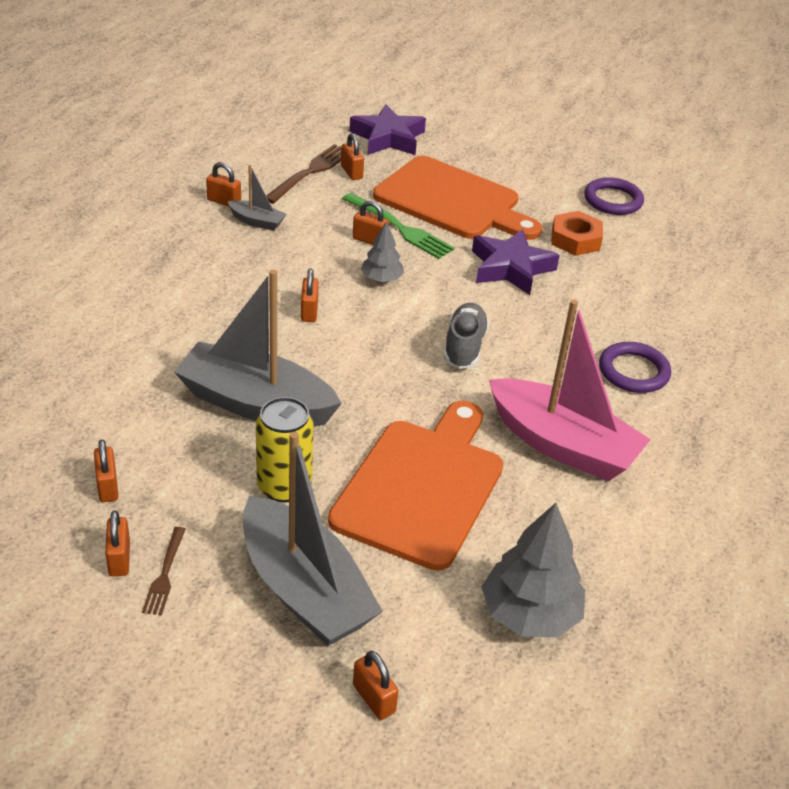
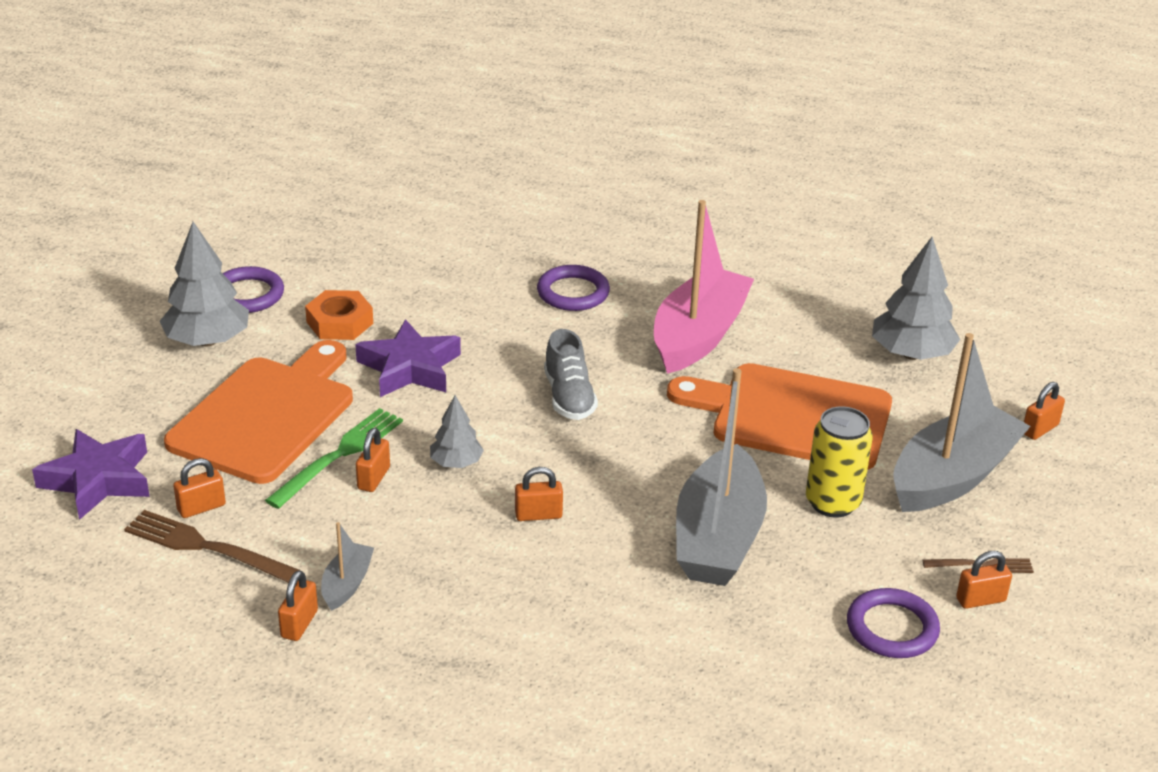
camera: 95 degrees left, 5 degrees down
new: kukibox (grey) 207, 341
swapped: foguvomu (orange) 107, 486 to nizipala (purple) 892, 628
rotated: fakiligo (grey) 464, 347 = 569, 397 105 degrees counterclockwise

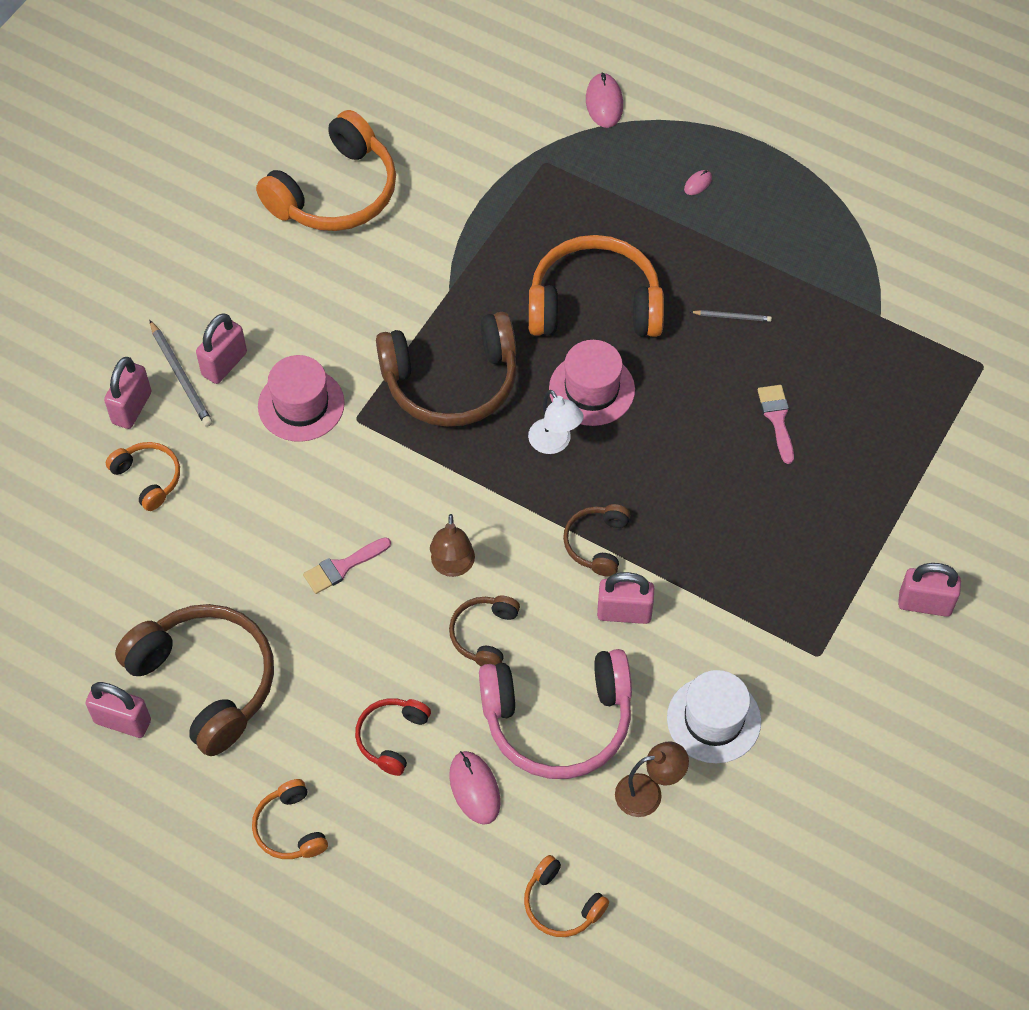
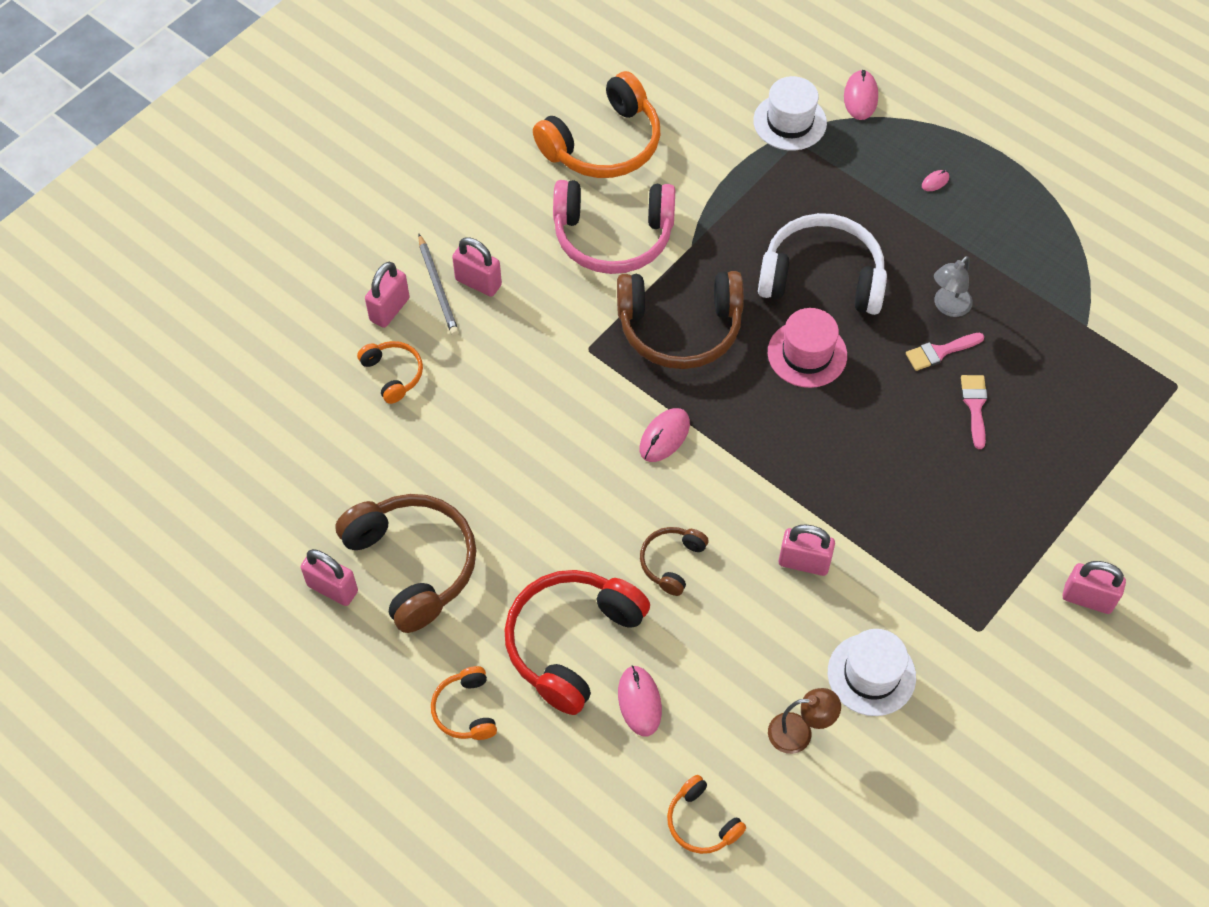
camera: 10 degrees right, 0 degrees up
gone: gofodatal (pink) 301, 405; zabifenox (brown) 452, 566; zabifenox (white) 554, 443; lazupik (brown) 597, 543
new: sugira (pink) 664, 436; gofodatal (white) 789, 122
shifted: lazupik (pink) 558, 721 to 613, 236; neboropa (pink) 342, 567 to 940, 352
swapped: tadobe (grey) 732, 317 to zabifenox (grey) 948, 307
repainted: lazupik (orange) 594, 304 to lazupik (white) 822, 277
rotated: foguvomu (pink) 224, 364 = 478, 282 75 degrees clockwise
scaled: lazupik (red) 392, 737 = 571, 642 x1.99

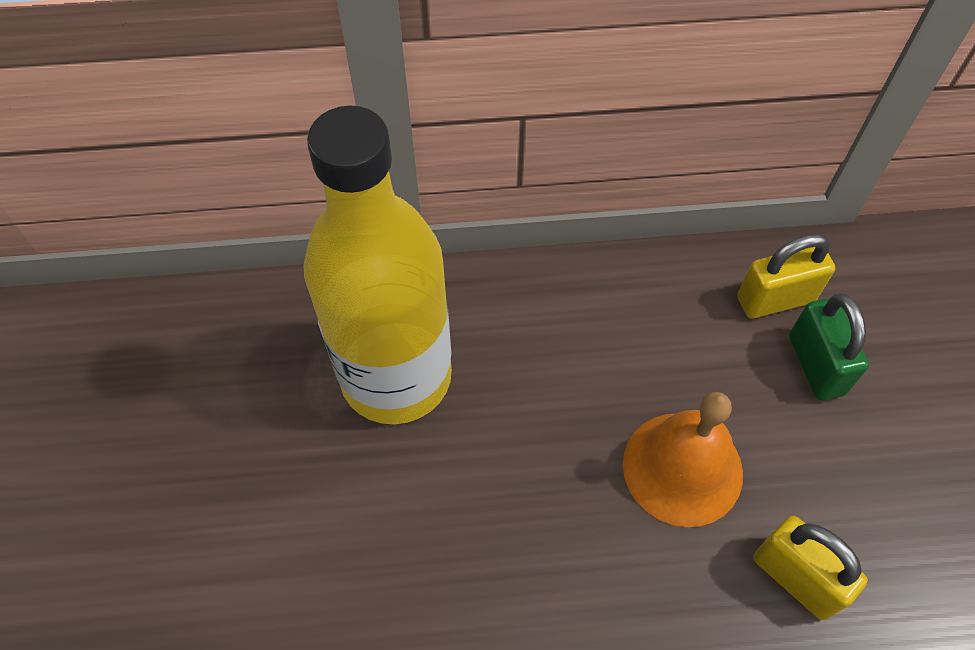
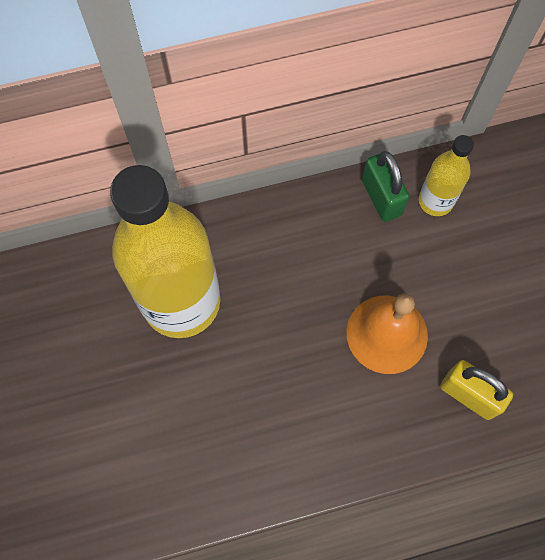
camera: 10 degrees left, 10 degrees up
shifted: foguvomu (green) 815, 365 to 381, 198
swapped: foguvomu (yellow) 775, 299 to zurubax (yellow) 435, 201

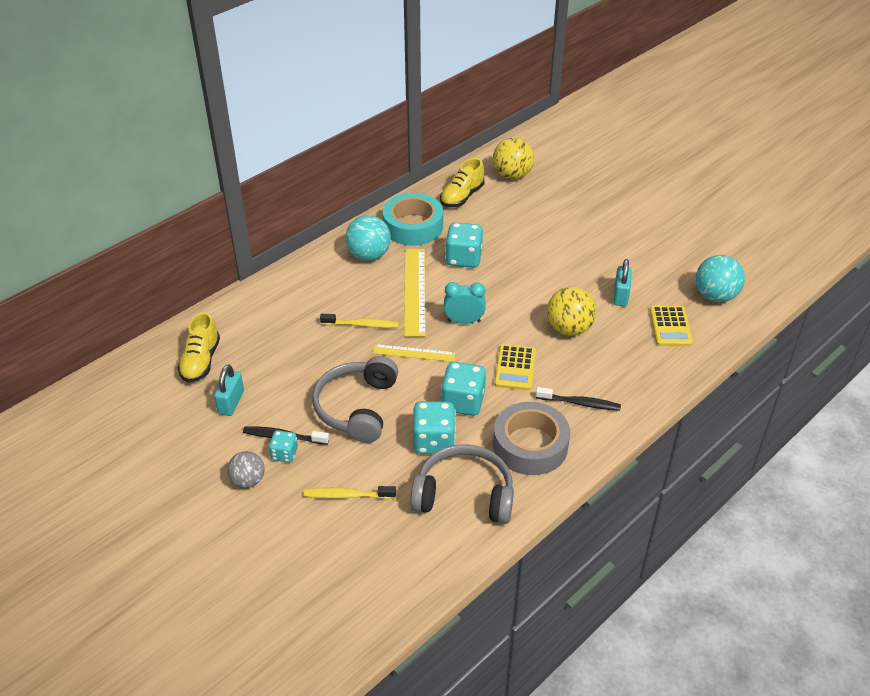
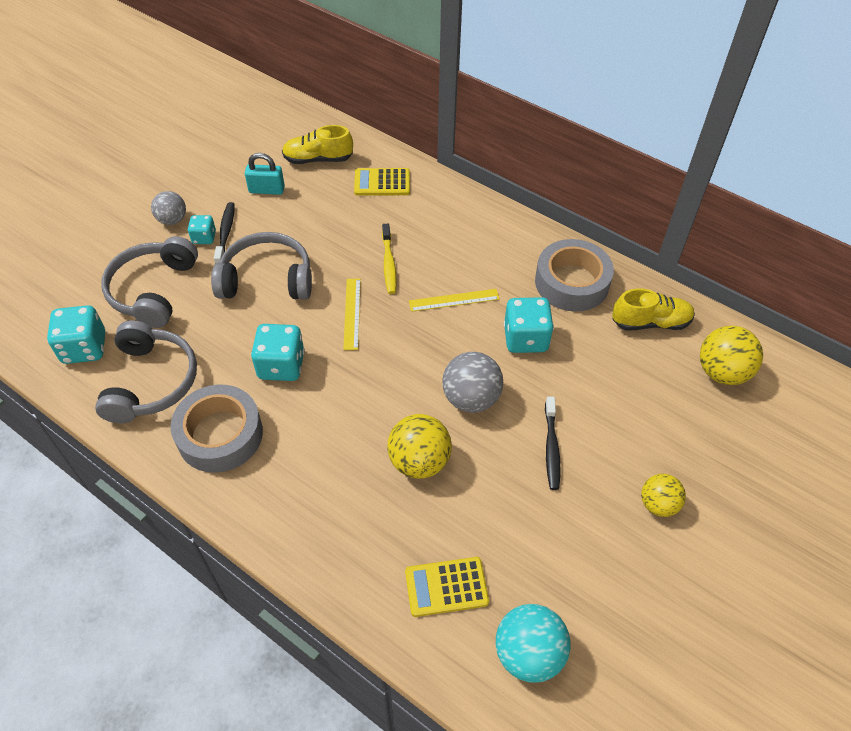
camera: 80 degrees right, 10 degrees up
gone: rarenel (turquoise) 369, 255; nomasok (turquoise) 464, 321; foguvomu (turquoise) 620, 296
new: rarenel (grey) 471, 398; rarenel (yellow) 658, 504
shifted: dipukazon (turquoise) 434, 441 to 84, 348; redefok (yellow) 515, 368 to 382, 183; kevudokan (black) 580, 403 to 551, 448
swapped: kevudokan (yellow) 347, 495 to lazupik (grey) 153, 290
repainted: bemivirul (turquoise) 413, 226 to bemivirul (grey) 571, 282
rotated: fakiligo (yellow) 462, 196 = 650, 322 150 degrees clockwise
scaled: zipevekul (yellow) 414, 291 = 454, 300 x0.59

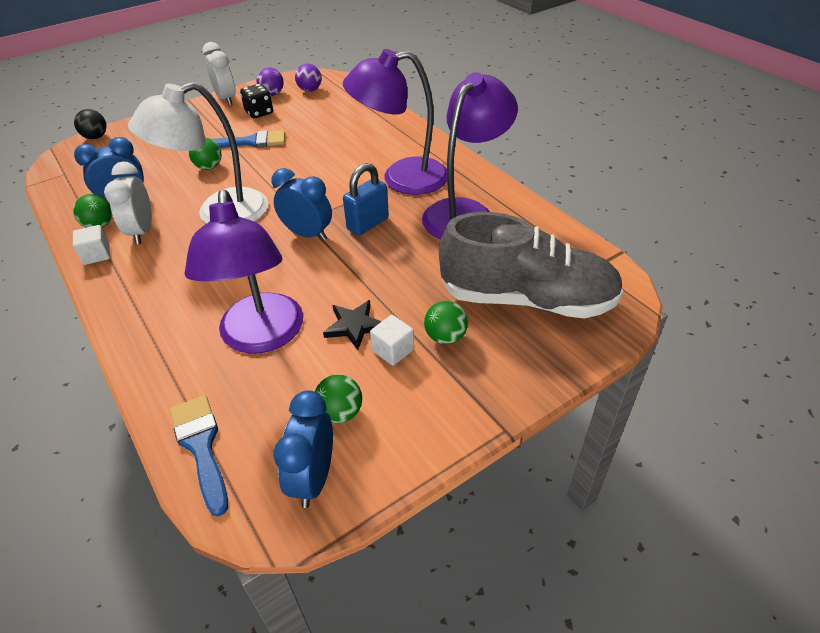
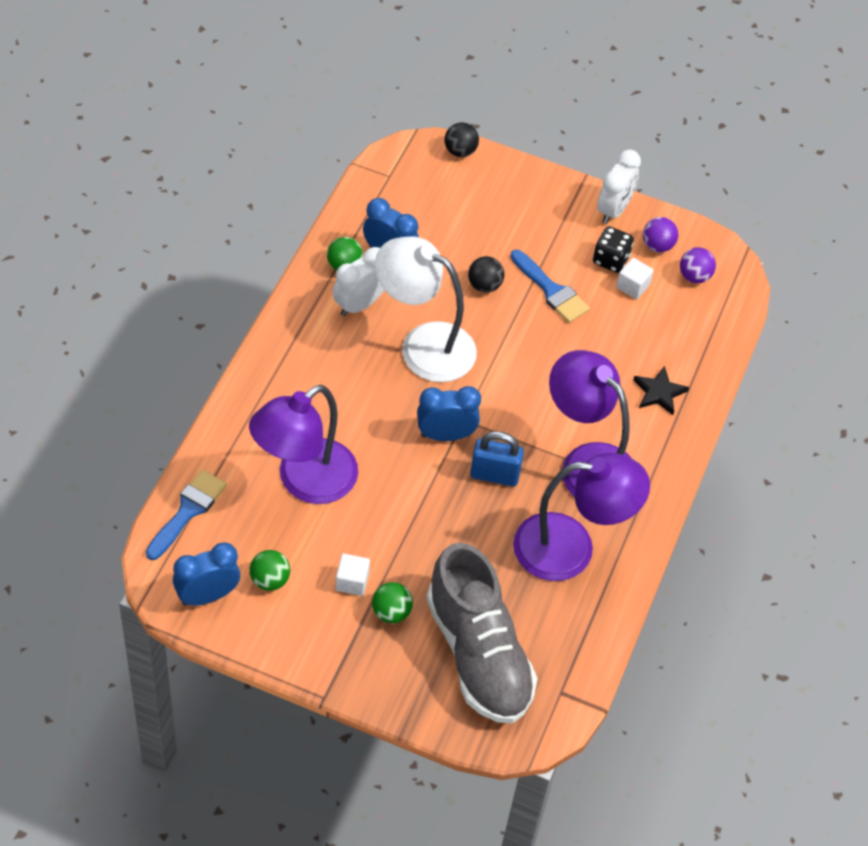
camera: 50 degrees right, 10 degrees up
shifted: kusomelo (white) 96, 255 to 632, 286; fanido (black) 354, 326 to 659, 392
repainted: rarenel (green) 209, 167 to rarenel (black) 484, 285
rotated: nomasok (blue) 307, 234 = 445, 435 90 degrees counterclockwise

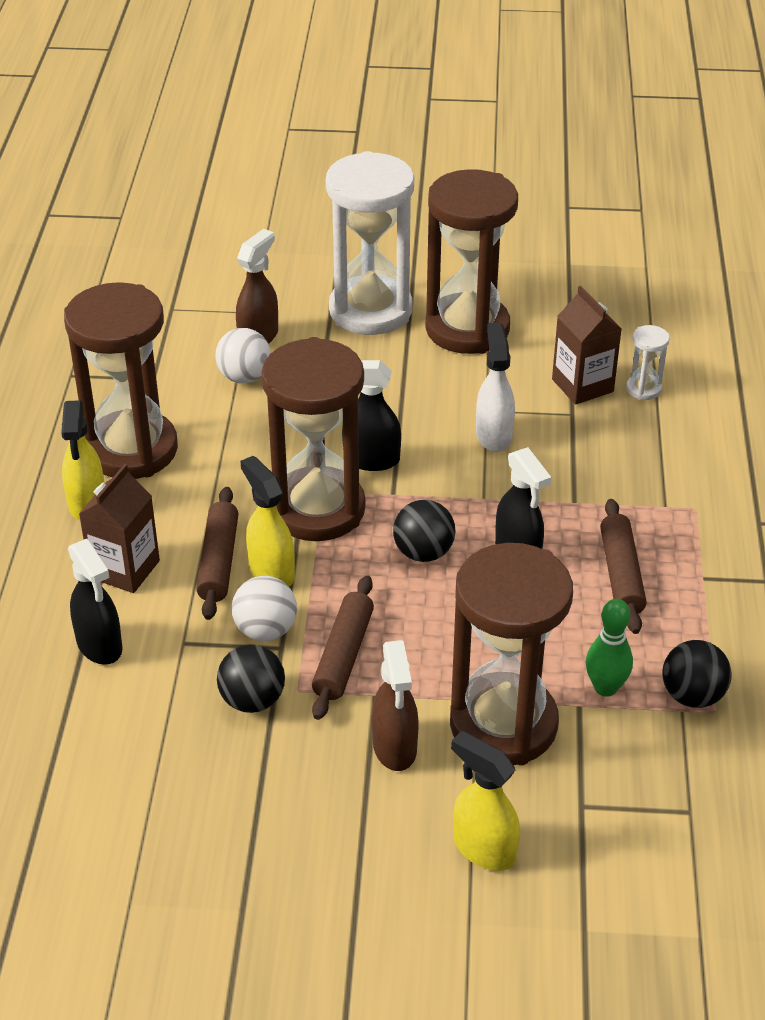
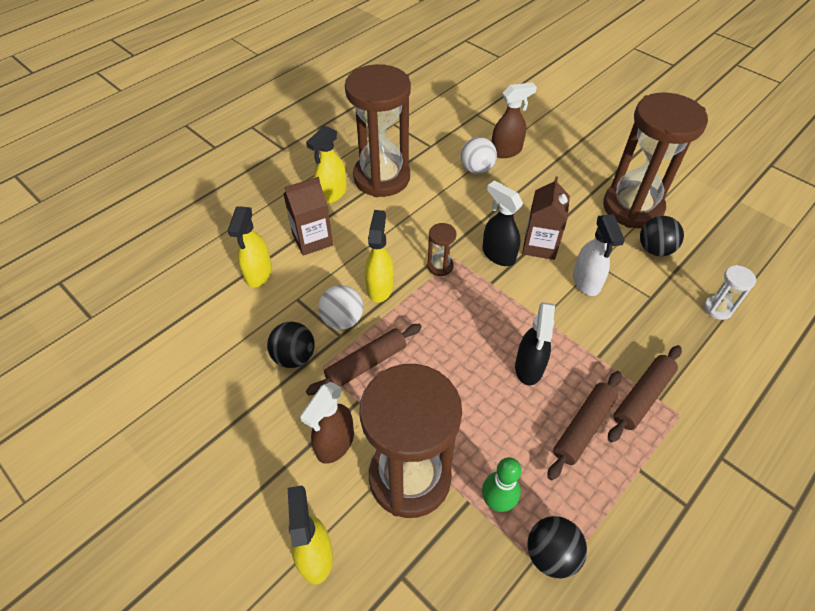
camera: 40 degrees right, 10 degrees up
gone: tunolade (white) 370, 310
shifted: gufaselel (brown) 582, 385 to 540, 245; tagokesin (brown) 218, 561 to 642, 397; rarenel (black) 423, 552 to 654, 249
repainted: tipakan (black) 100, 646 to tipakan (yellow) 258, 274
rotated: tipakan (white) 493, 435 = 586, 282 135 degrees clockwise
scaled: tunolade (brown) 317, 509 = 440, 266 x0.40

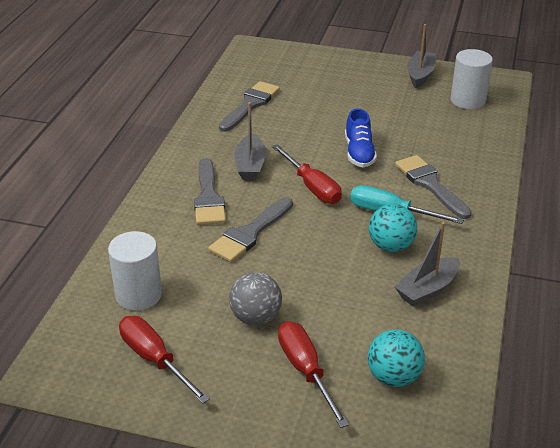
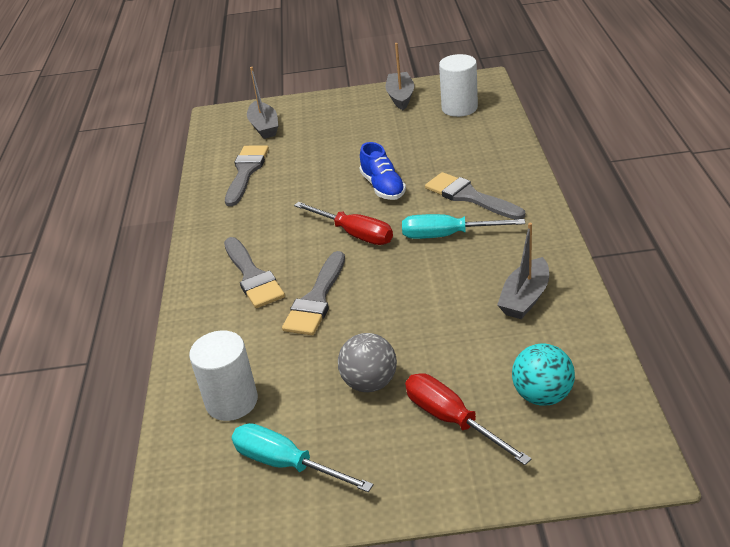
camera: 15 degrees left, 0 degrees up
gone: rarenel (turquoise) 391, 246
shifted: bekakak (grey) 250, 165 to 264, 127
repainted: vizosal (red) 154, 359 to vizosal (turquoise) 286, 464

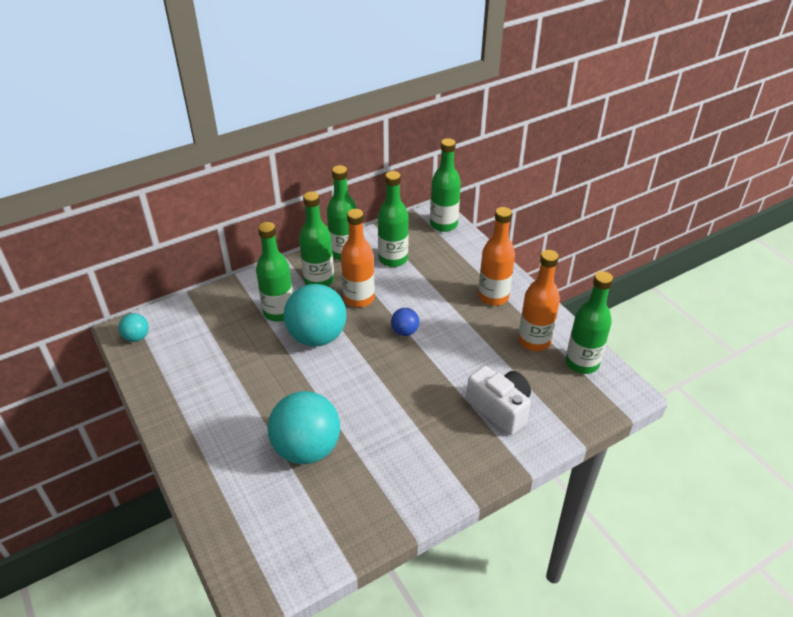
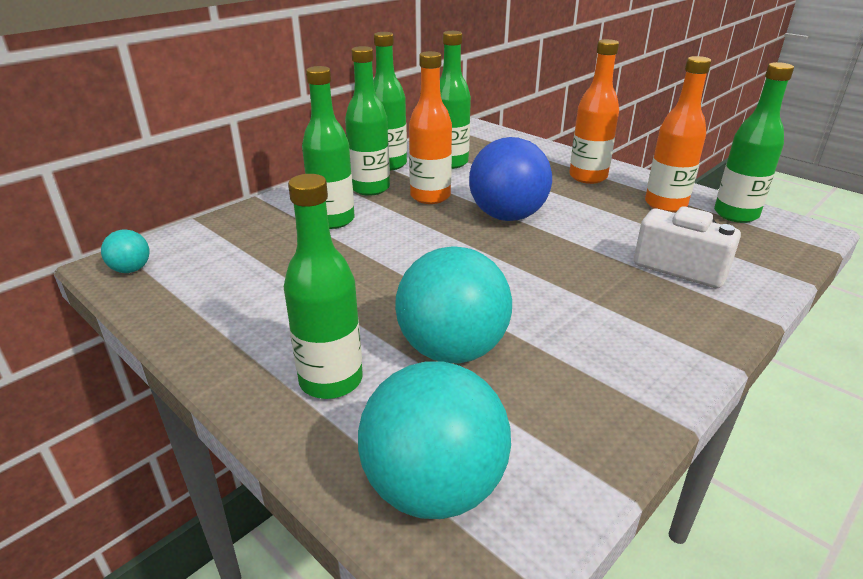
camera: 15 degrees left, 10 degrees down
shifted: zurubax (green) 443, 224 to 331, 380; rarenel (turquoise) 317, 336 to 434, 487
scaled: rarenel (blue) 405, 331 = 507, 216 x2.15

